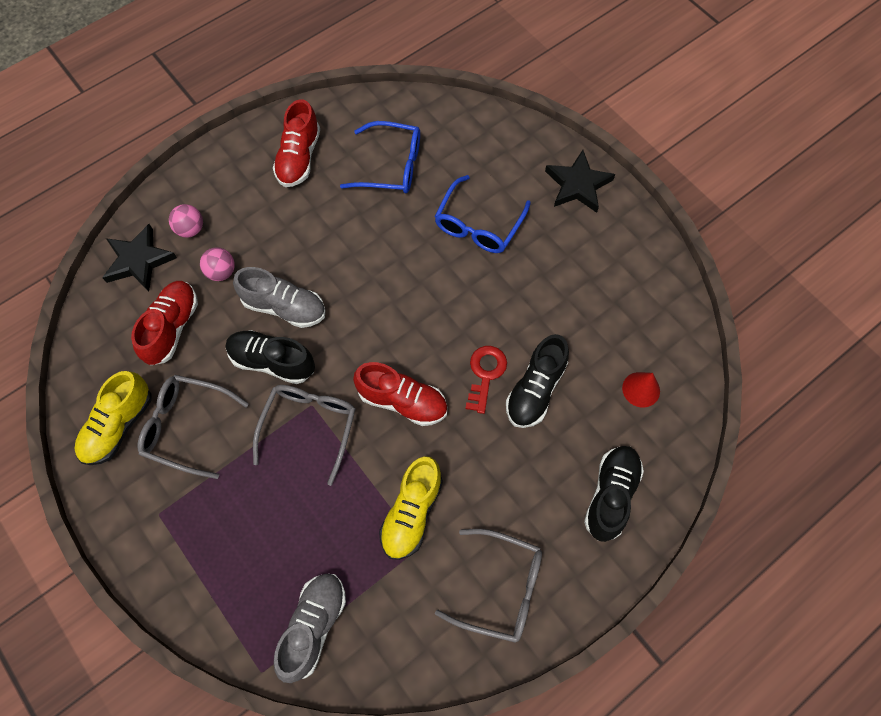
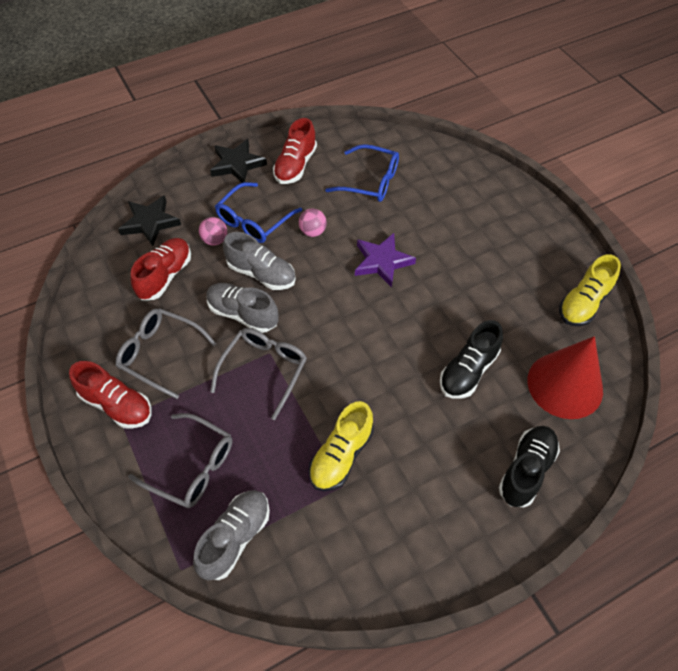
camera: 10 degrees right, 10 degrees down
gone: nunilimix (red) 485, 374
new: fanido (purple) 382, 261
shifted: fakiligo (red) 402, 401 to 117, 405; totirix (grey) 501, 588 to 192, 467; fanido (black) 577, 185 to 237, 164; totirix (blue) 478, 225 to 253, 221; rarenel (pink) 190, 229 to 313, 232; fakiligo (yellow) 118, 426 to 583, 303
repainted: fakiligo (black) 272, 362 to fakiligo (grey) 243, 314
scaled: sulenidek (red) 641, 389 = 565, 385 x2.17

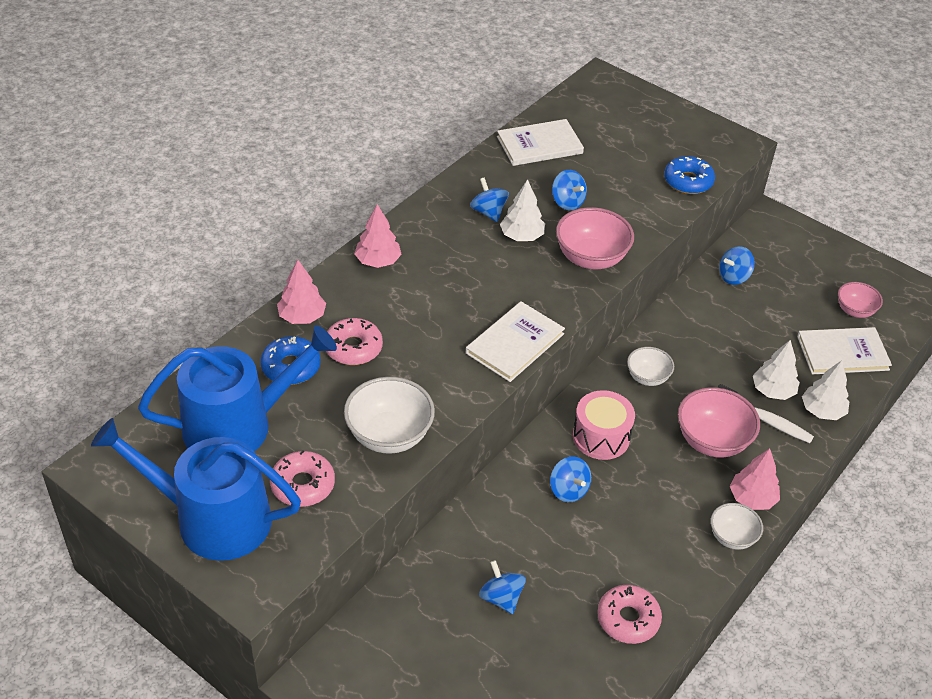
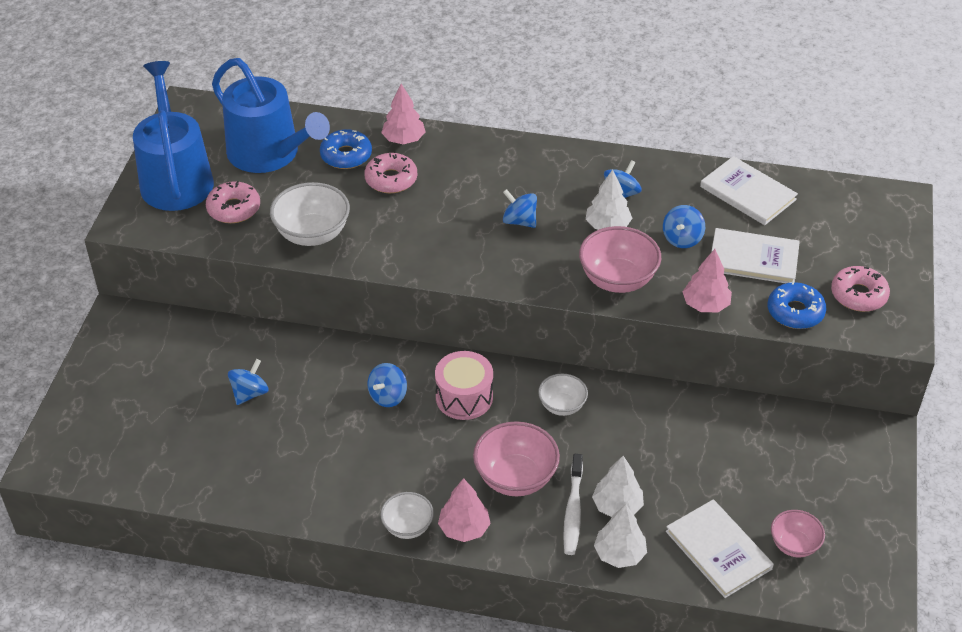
camera: 65 degrees right, 0 degrees up
shifted: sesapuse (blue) 733, 277 to 519, 221; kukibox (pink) 378, 261 to 705, 305; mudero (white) 515, 343 to 753, 258; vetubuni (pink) 628, 619 to 858, 295

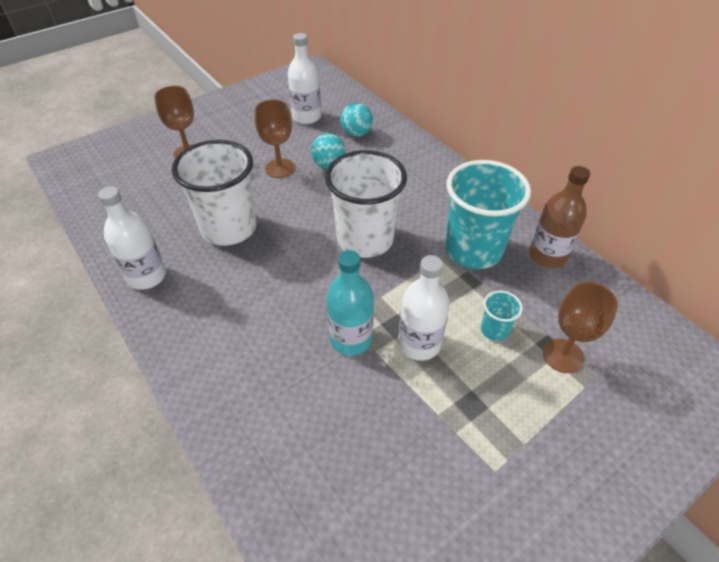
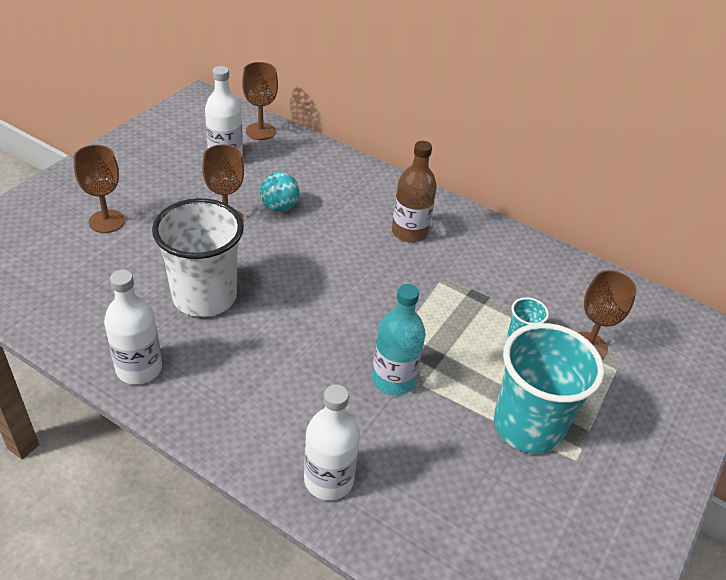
camera: 25 degrees left, 5 degrees down
gone: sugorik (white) 365, 239; rarenel (turquoise) 356, 133
new: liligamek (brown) 261, 131
shifted: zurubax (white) 419, 344 to 329, 480; zurubax (brown) 547, 256 to 409, 232; sugorik (turquoise) 473, 250 to 528, 426

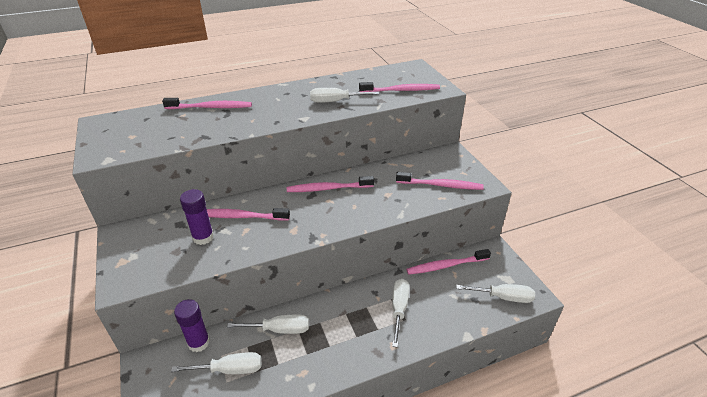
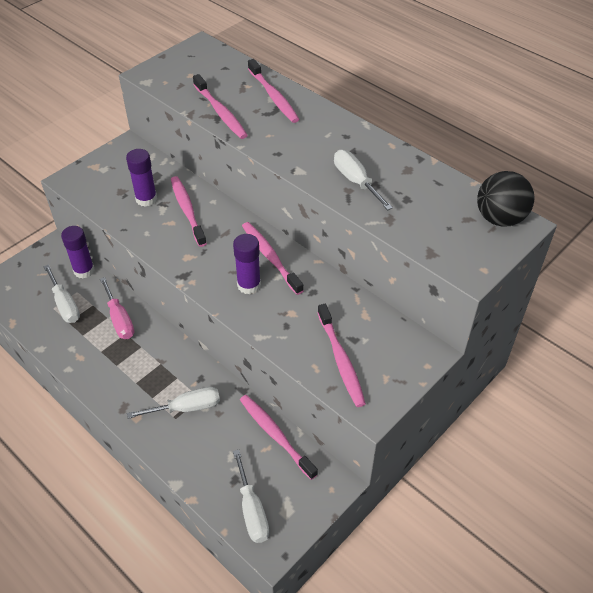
camera: 65 degrees right, 10 degrees up
new: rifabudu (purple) 249, 285; rarenel (black) 499, 218
shifted: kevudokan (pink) 401, 90 to 220, 112
repainted: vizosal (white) 279, 329 to vizosal (pink) 119, 319

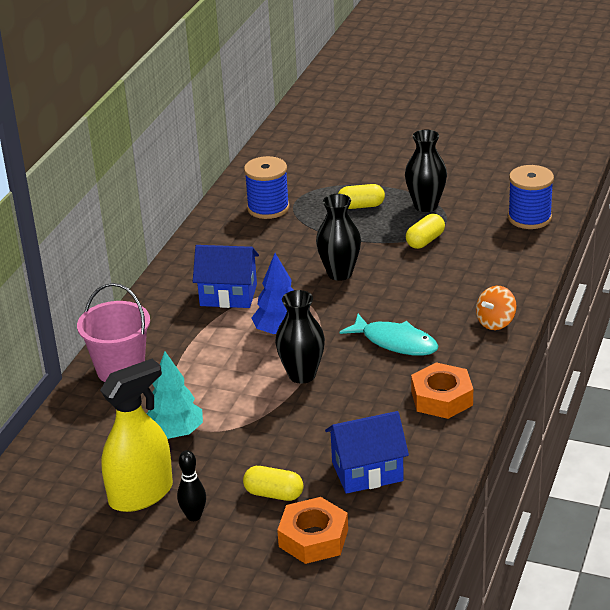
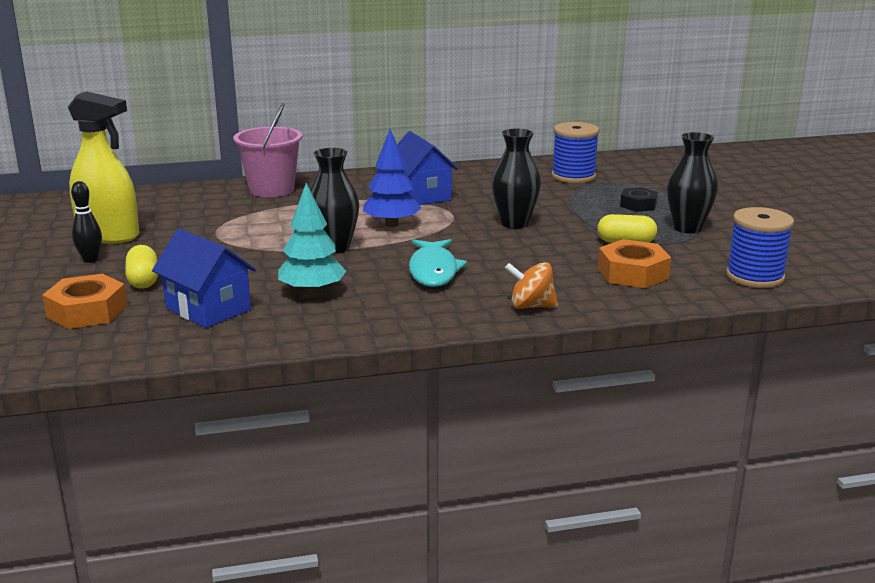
camera: 55 degrees right, 10 degrees down
shifted: kukibox (turquoise) 175, 433 to 312, 292; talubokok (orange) 442, 398 to 633, 273
swapped: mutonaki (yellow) 361, 206 to talubokok (black) 638, 205

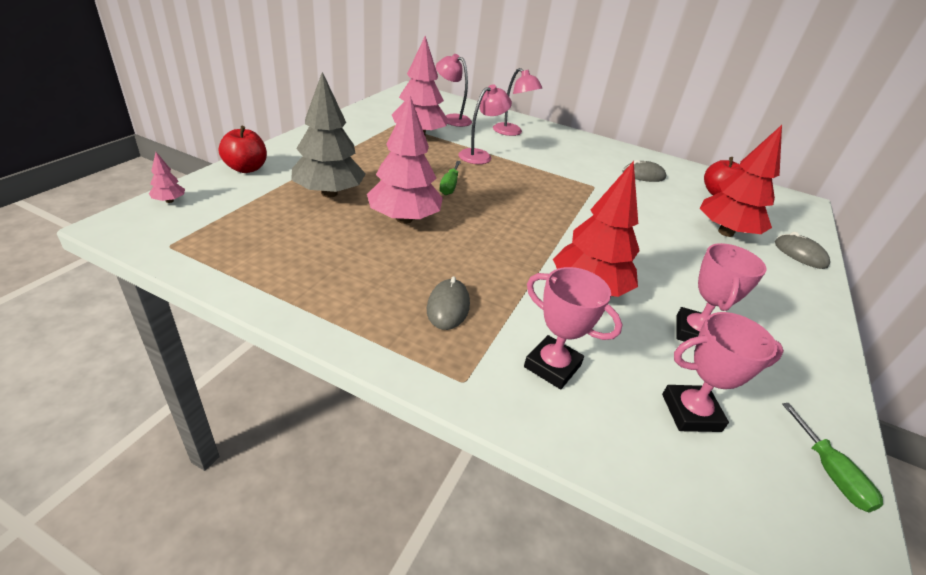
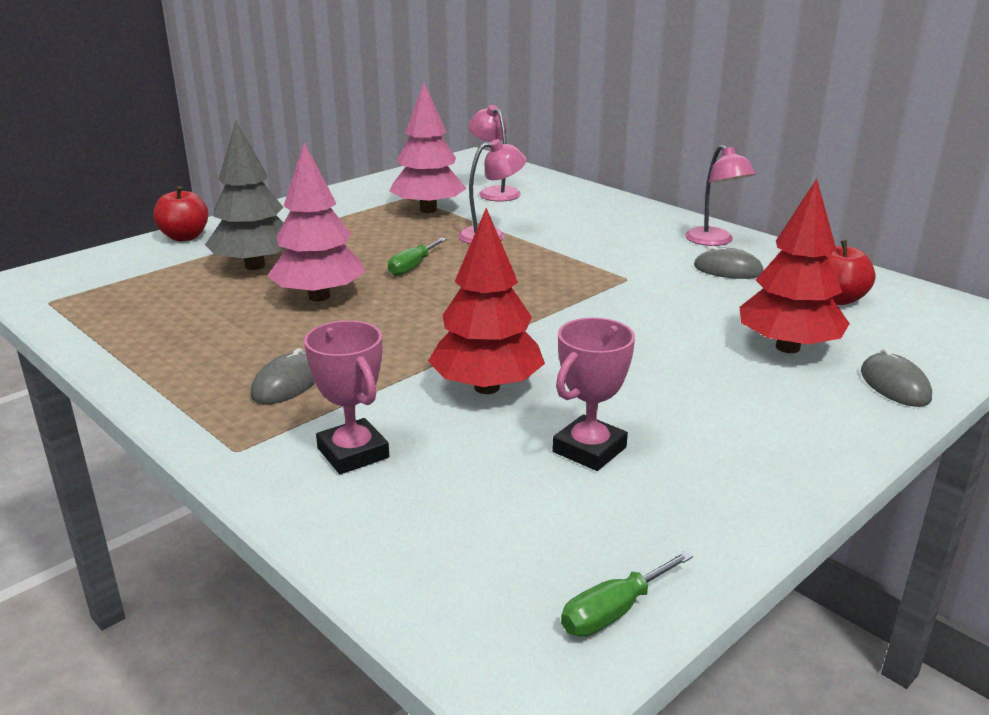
camera: 25 degrees right, 10 degrees down
gone: kukibox (pink) 169, 201; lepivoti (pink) 691, 413
shifted: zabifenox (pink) 512, 132 to 714, 241
rotated: vizosal (green) 830, 473 = 613, 612 45 degrees clockwise

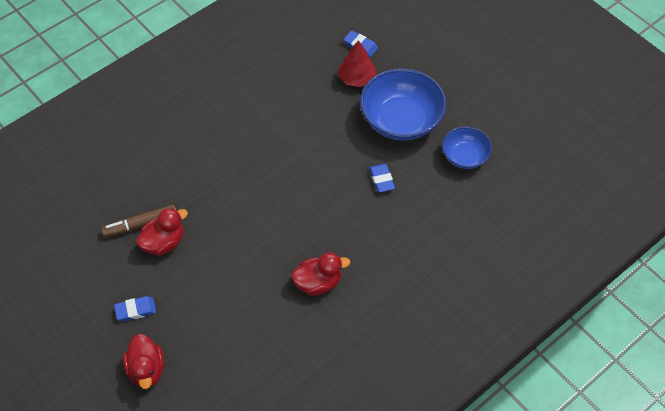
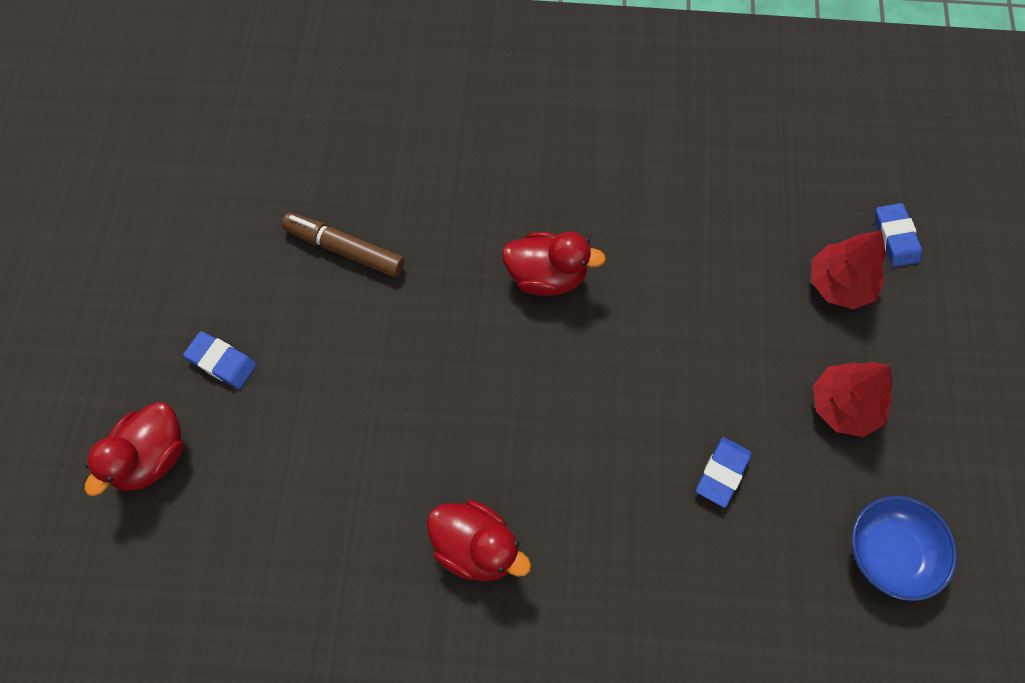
camera: 45 degrees right, 10 degrees up
shifted: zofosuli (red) 164, 243 to 547, 276
swapped: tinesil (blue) 401, 120 to kukibox (red) 844, 405

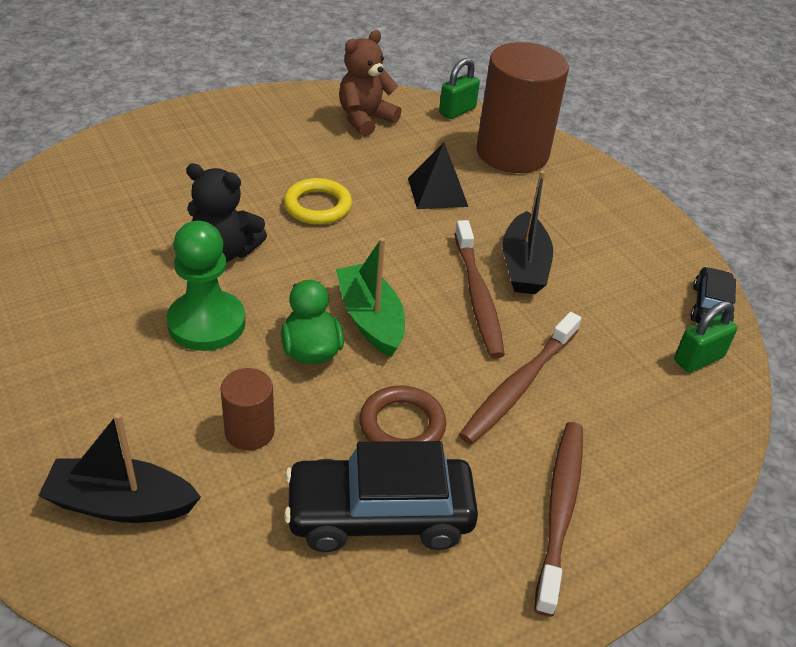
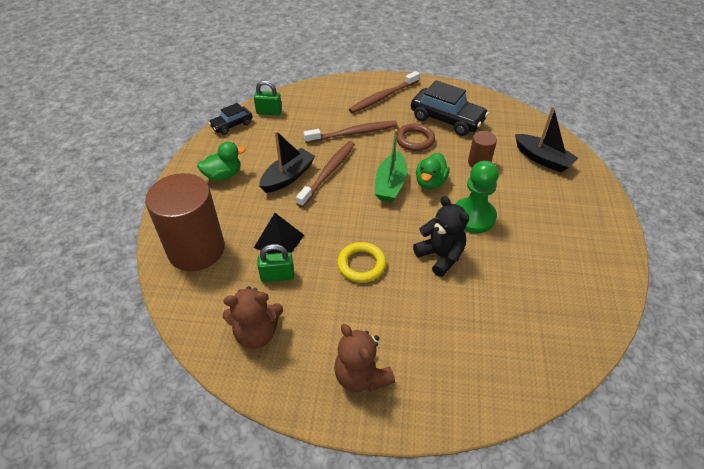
camera: 140 degrees left, 5 degrees up
new: zofosuli (green) 223, 175; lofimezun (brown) 361, 376
shifted: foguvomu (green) 457, 111 to 277, 276

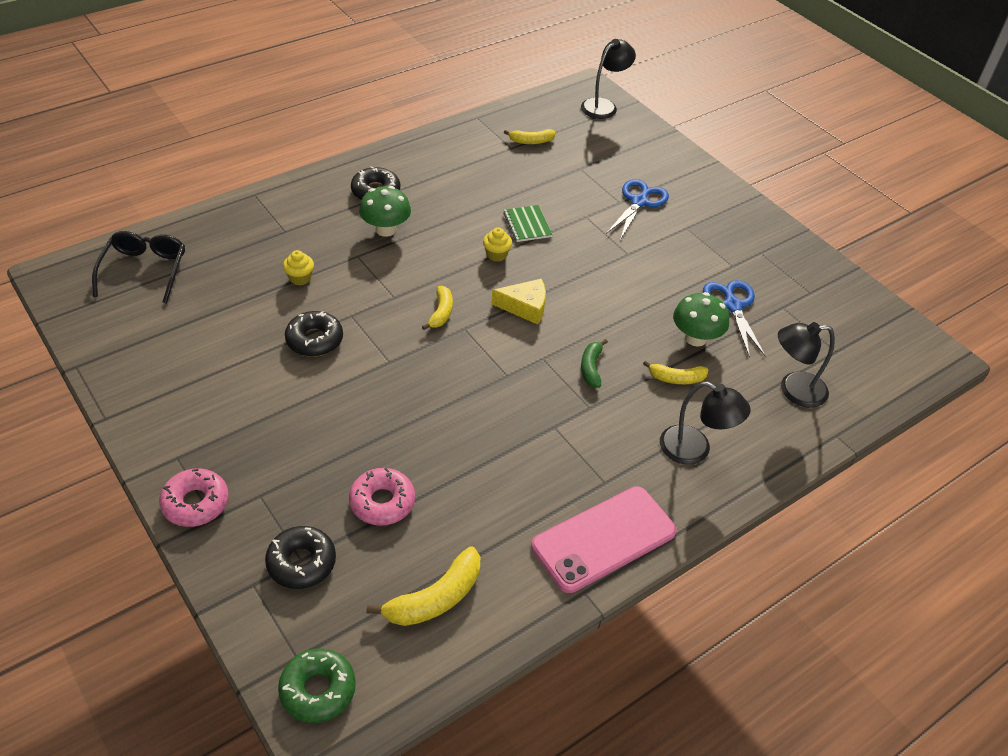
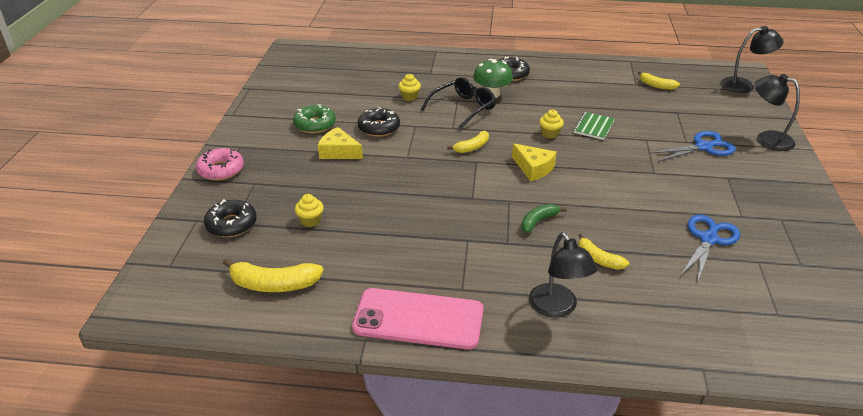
camera: 45 degrees right, 10 degrees down
gone: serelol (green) 695, 338
new: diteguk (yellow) 339, 152
shifted: vetubuni (green) 318, 690 to 315, 125; totirix (black) 144, 270 to 463, 108; zabifenox (black) 793, 390 to 767, 139
swapped: vetubuni (pink) 382, 502 to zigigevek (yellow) 310, 221

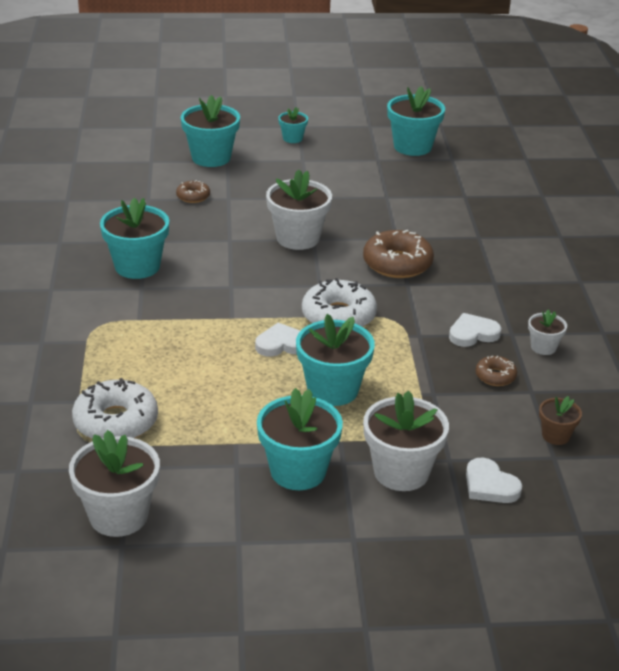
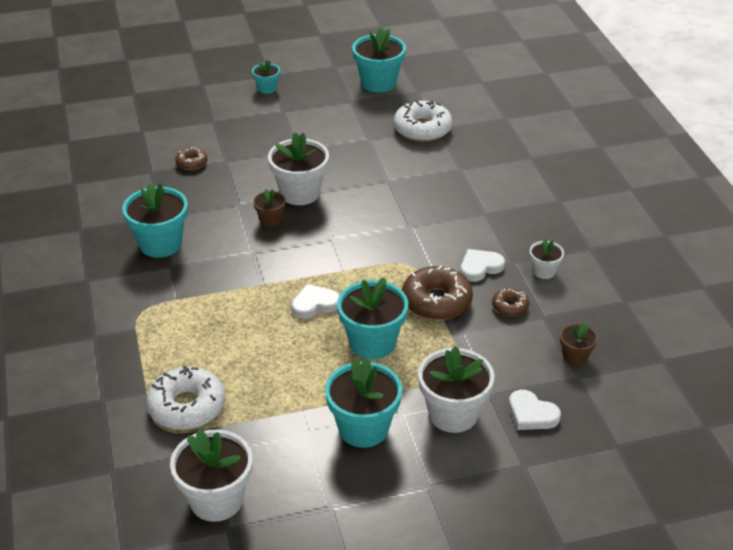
camera: 10 degrees left, 5 degrees up
gone: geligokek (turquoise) 211, 157
new: geligokek (brown) 270, 220
shifted: vetubuni (white) 338, 316 to 422, 129; vetubuni (brown) 397, 263 to 436, 301

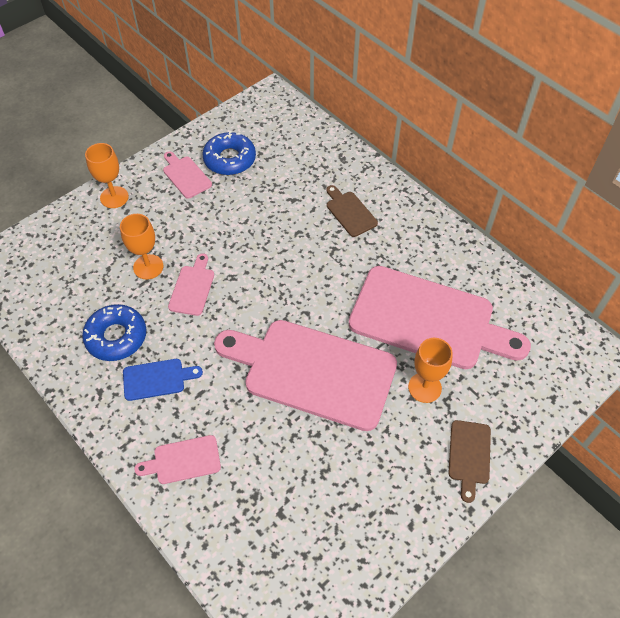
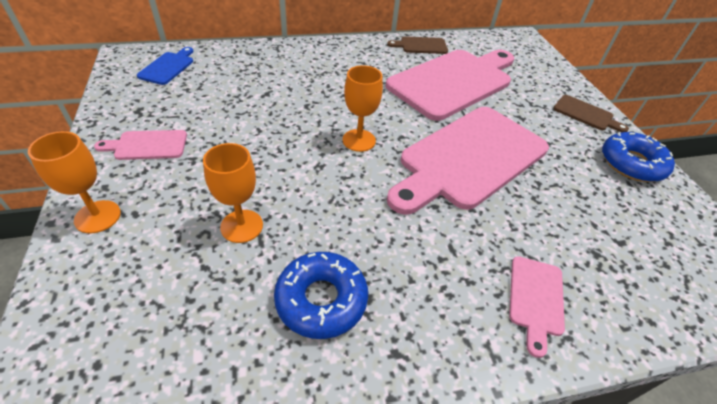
camera: 65 degrees left, 10 degrees down
gone: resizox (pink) 192, 288
shifted: resizox (blue) 157, 379 to 168, 67; liligamek (orange) 424, 387 to 359, 140; resizox (brown) 350, 212 to 421, 46; vetubuni (blue) 230, 159 to 631, 163

